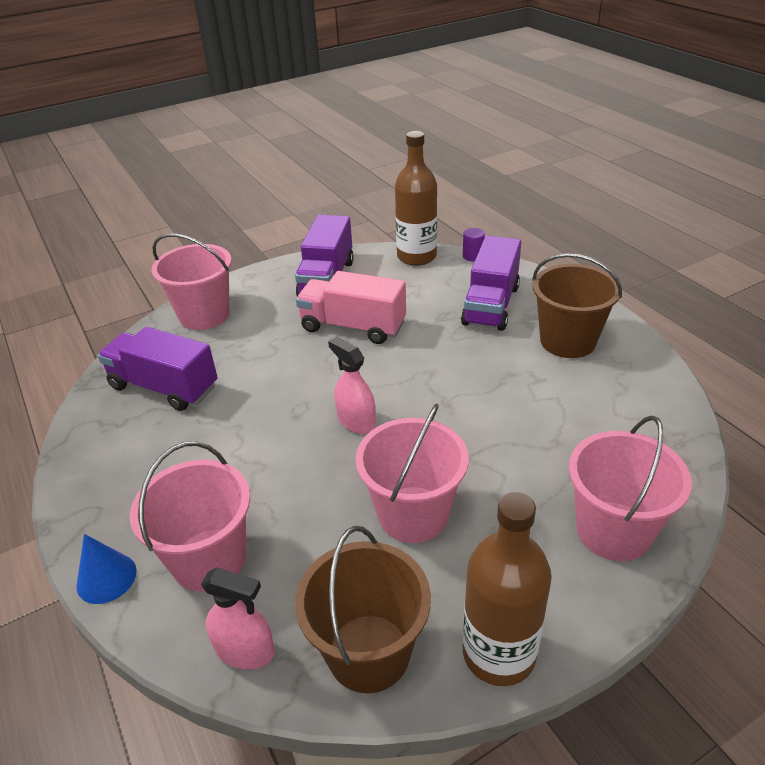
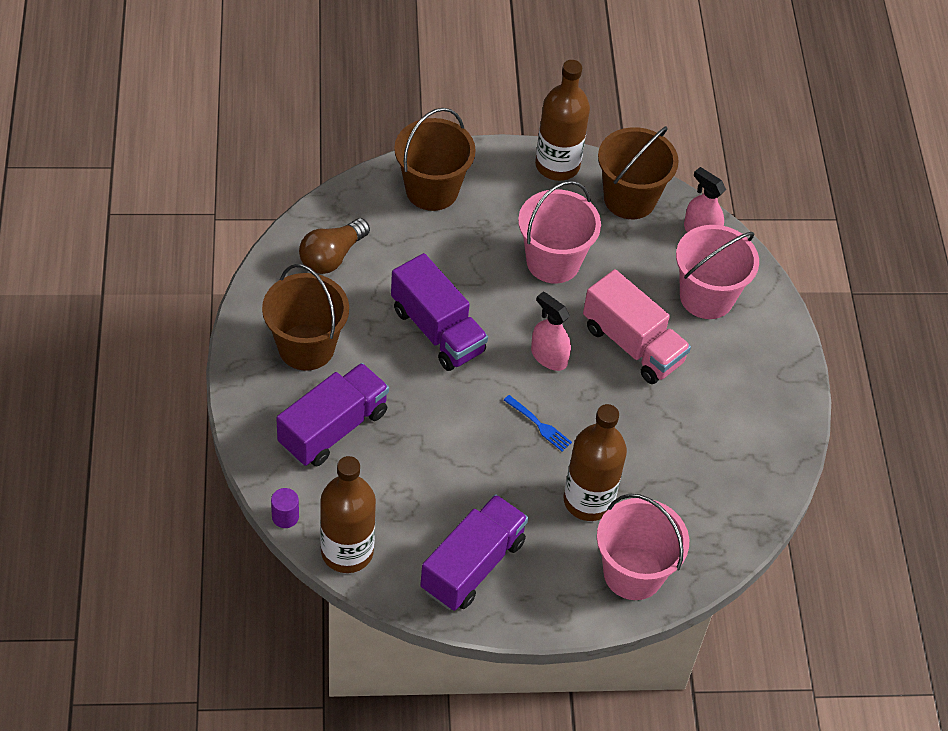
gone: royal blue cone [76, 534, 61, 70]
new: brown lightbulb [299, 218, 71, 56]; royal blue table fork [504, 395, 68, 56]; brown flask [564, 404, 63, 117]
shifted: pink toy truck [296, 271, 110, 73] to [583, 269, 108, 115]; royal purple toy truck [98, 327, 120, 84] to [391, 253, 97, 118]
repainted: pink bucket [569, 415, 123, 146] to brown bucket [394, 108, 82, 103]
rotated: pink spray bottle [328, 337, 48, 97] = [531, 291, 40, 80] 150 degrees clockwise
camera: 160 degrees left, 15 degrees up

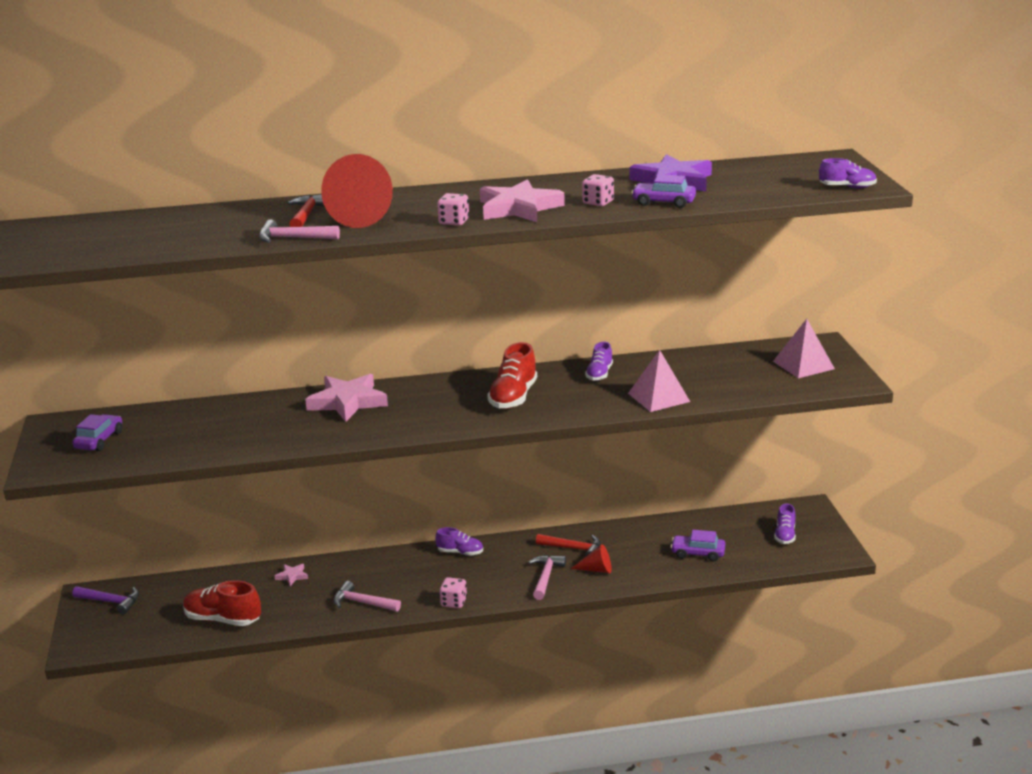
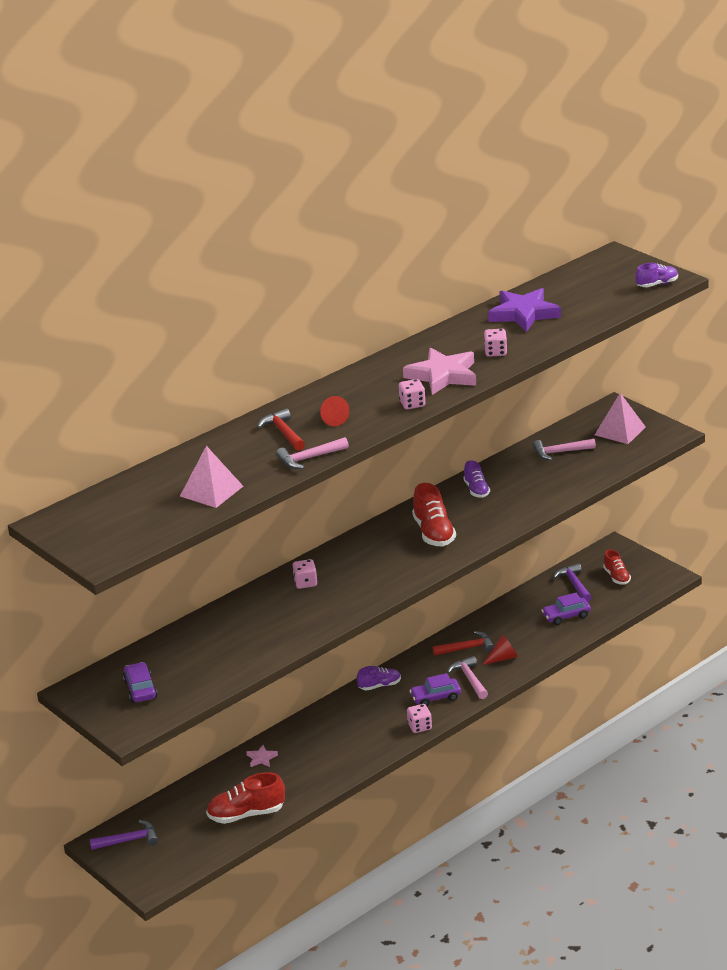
new: royal purple carpenter's hammer [553, 563, 39, 39]
shifted: royal purple toy car [631, 174, 65, 34] to [409, 673, 52, 33]; pink pyramid shape [628, 350, 62, 62] to [180, 446, 63, 62]; pink carpenter's hammer [334, 581, 67, 31] to [533, 439, 63, 21]
swapped: pink star [305, 374, 83, 48] to pink die [292, 559, 25, 30]
repainted: royal purple shoe [774, 504, 22, 40] to scarlet shoe [603, 549, 28, 36]
scaled: scarlet cone [321, 154, 72, 74] = [320, 396, 29, 30] x0.48
camera: 30 degrees left, 5 degrees up

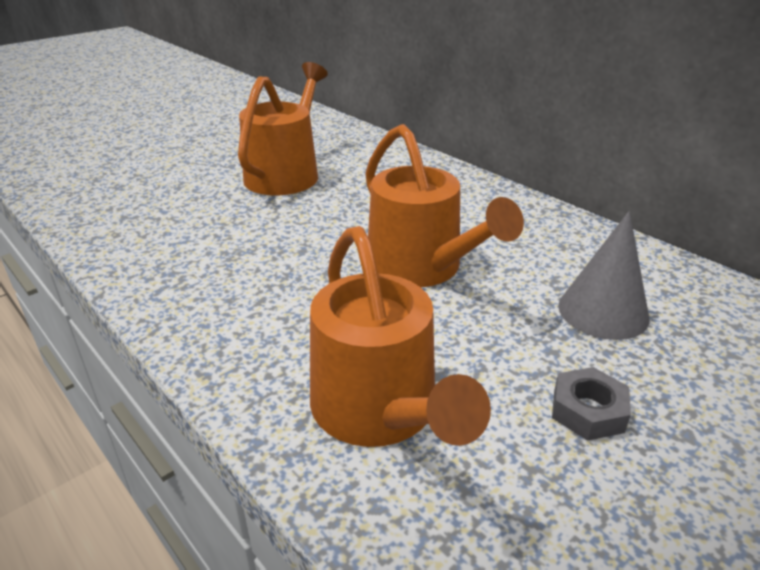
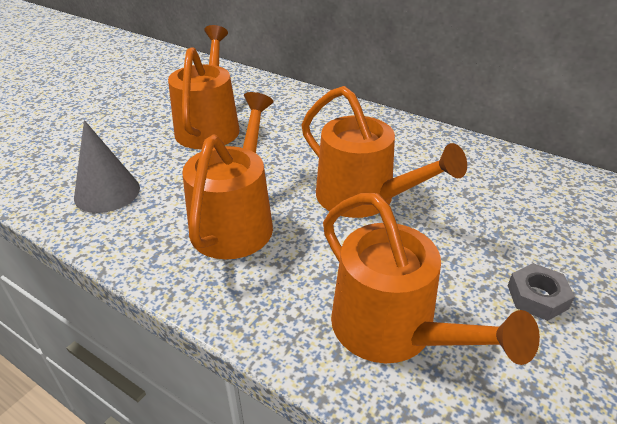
new: orange-coloured sprinkling can [182, 92, 91, 167]
shifted: ash-grey cone [558, 211, 91, 129] to [74, 120, 66, 93]
camera: 15 degrees left, 5 degrees up

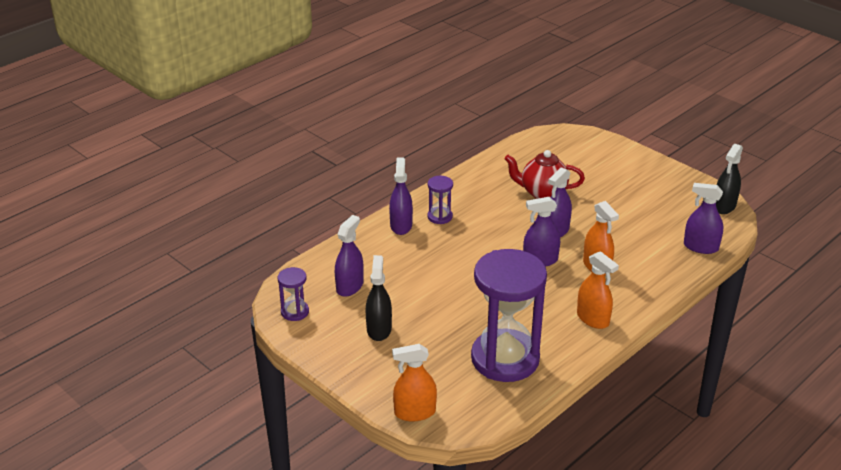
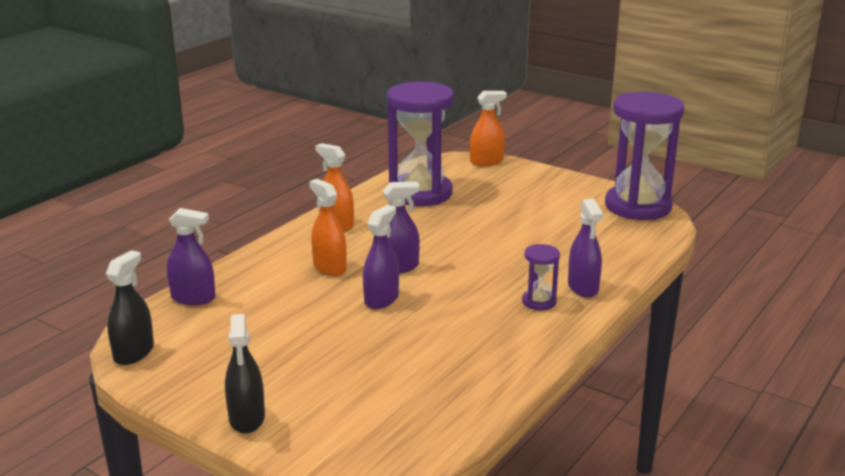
gone: scarlet tea pot [505, 150, 80, 49]; royal purple spray bottle [335, 215, 29, 82]
shifted: jet-black spray bottle [366, 255, 26, 86] to [225, 314, 40, 119]
scaled: royal purple sandglass [278, 267, 31, 54] = [605, 92, 79, 128] x2.32
camera: 170 degrees right, 10 degrees down

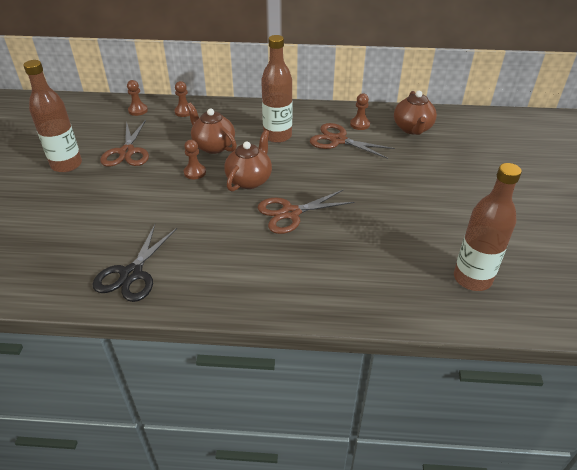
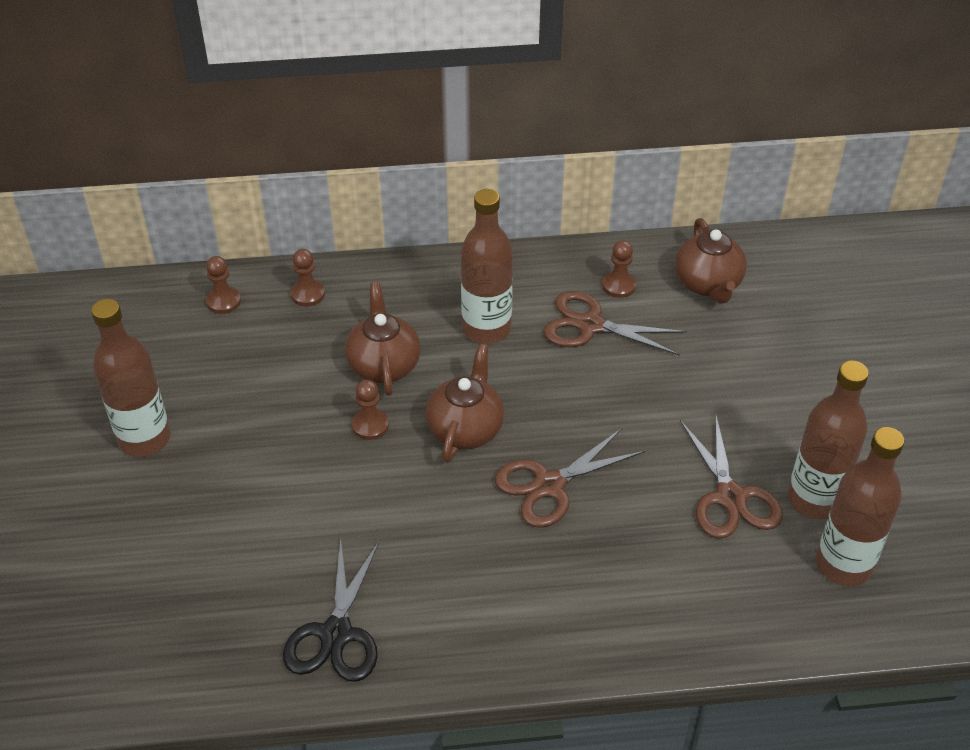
new: brown flask [788, 360, 81, 159]
shifted: brown shears [100, 120, 49, 47] to [680, 413, 103, 126]
rotated: brown tea pot [187, 103, 50, 51] = [345, 282, 75, 114] 45 degrees clockwise
camera: 10 degrees left, 5 degrees up

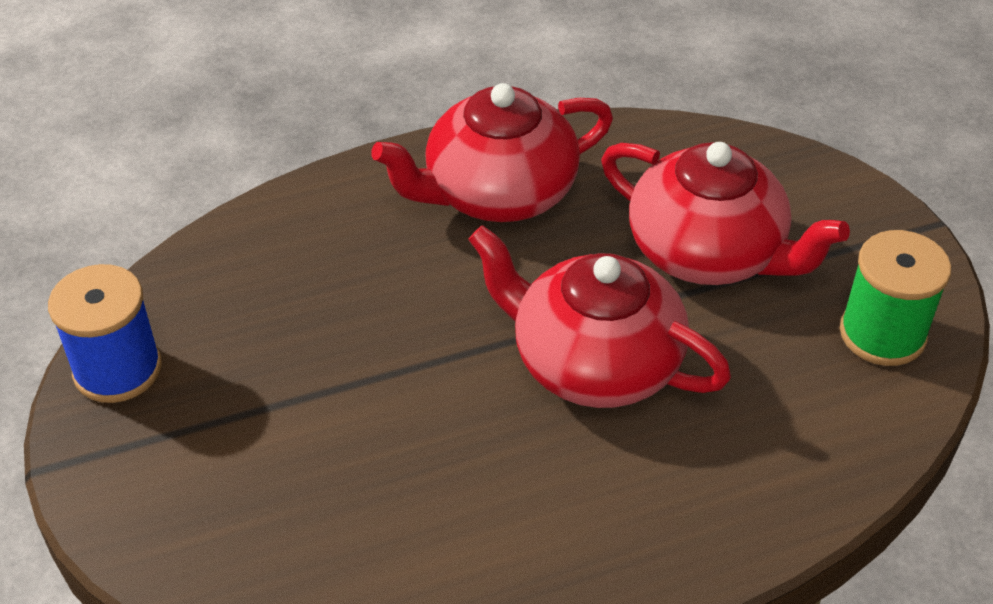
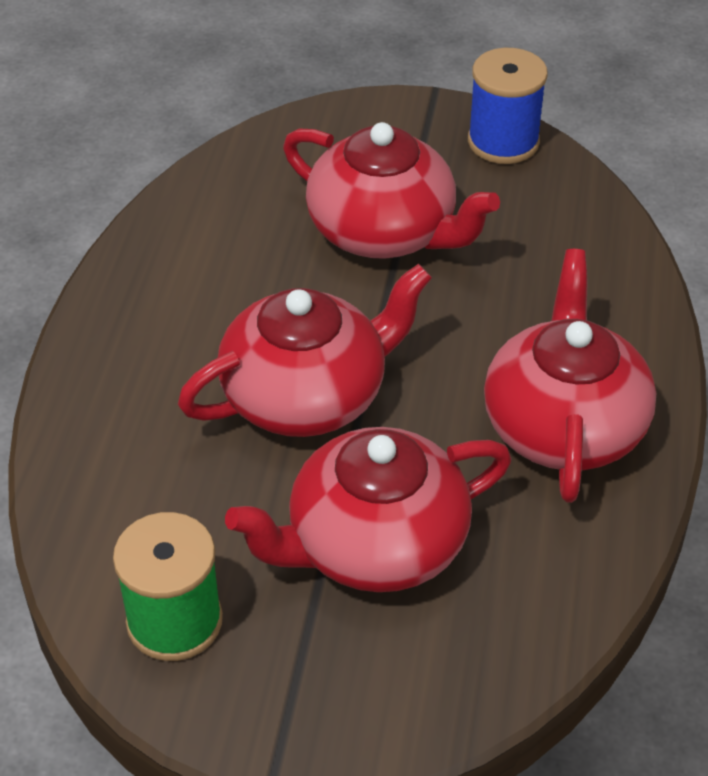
new: scarlet tea pot [283, 122, 217, 137]
camera: 120 degrees right, 0 degrees up

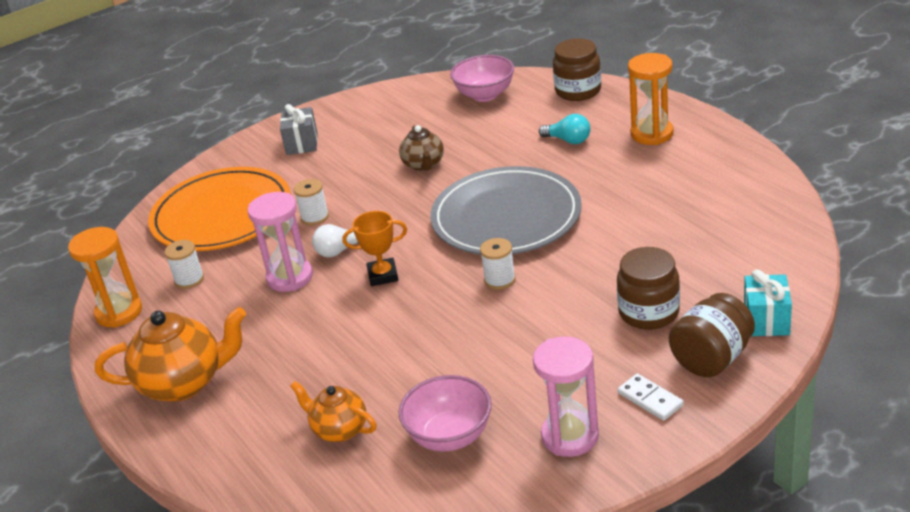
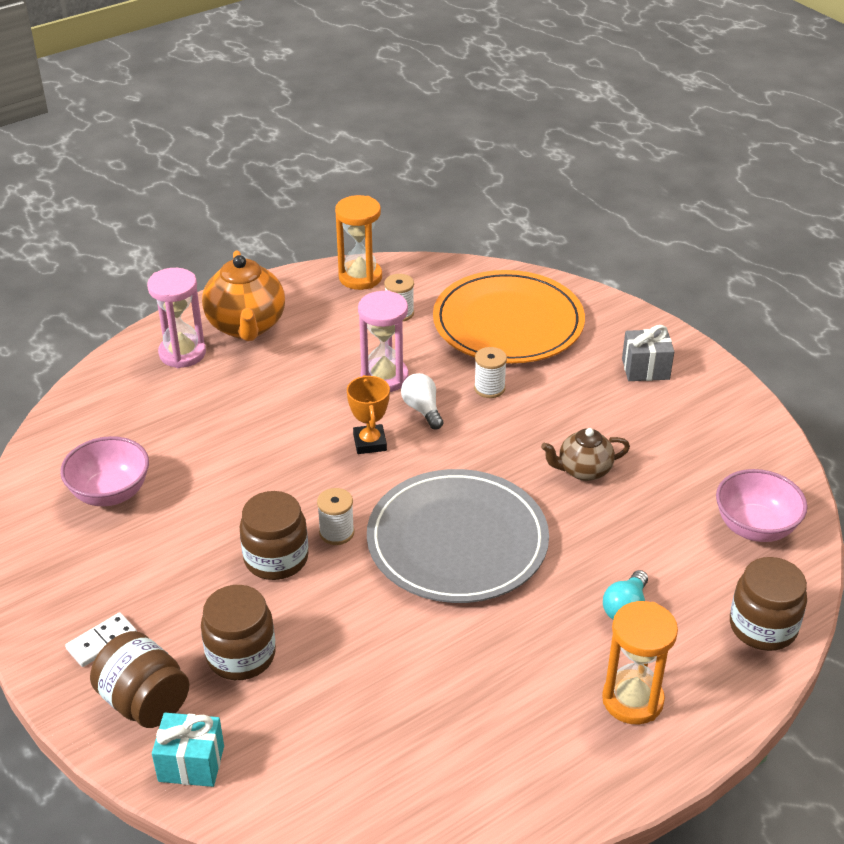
gone: orange-coloured tea pot [290, 381, 86, 61]
new: brown jar [240, 491, 69, 89]
shifted: pink sandglass [533, 336, 66, 121] to [147, 268, 59, 100]
camera: 85 degrees right, 5 degrees up

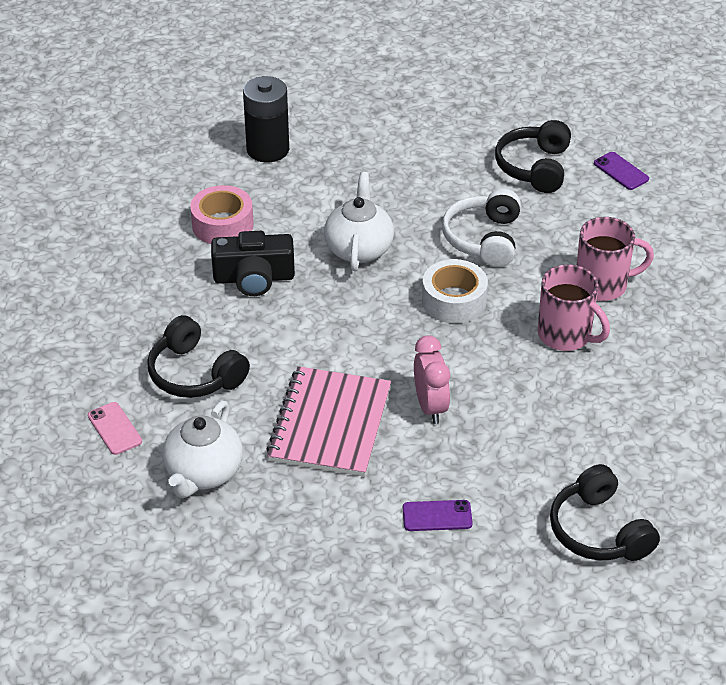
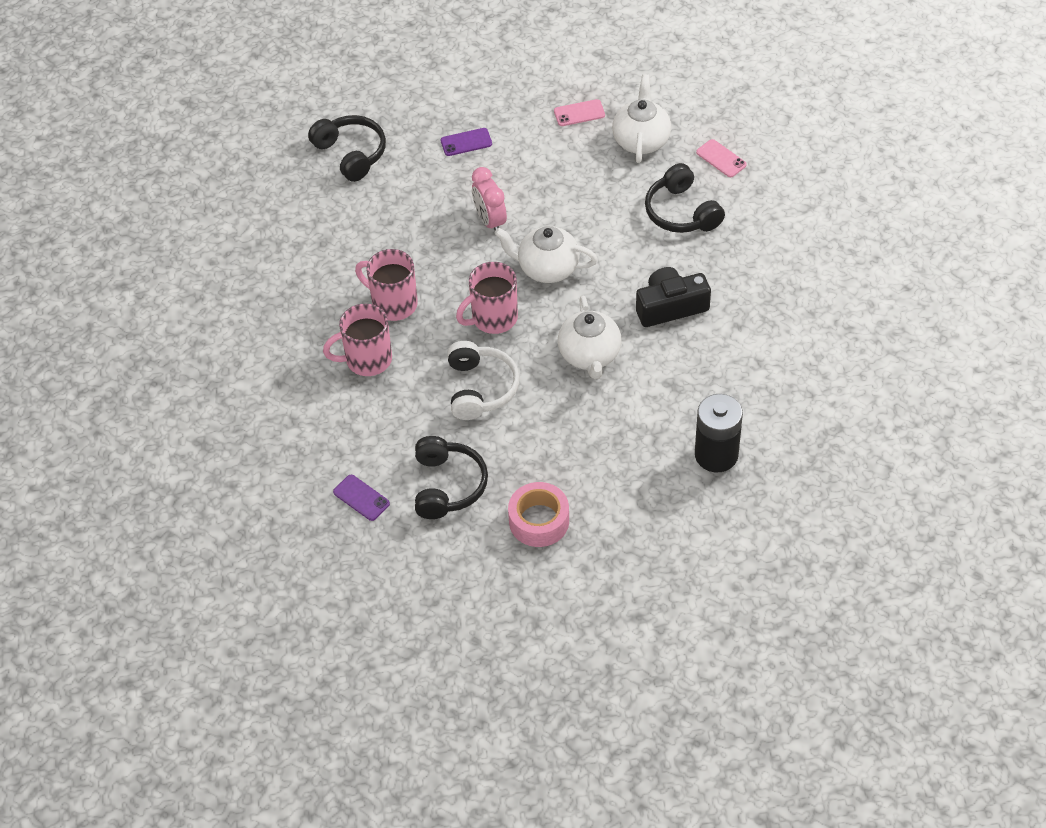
gone: pink exercise book [266, 366, 125, 111]
new: pink smartphone [554, 99, 51, 27]; white tea pot [494, 226, 104, 57]
shifted: pink tape [190, 185, 64, 59] to [508, 482, 61, 65]
swapped: white tape [422, 259, 66, 64] to pink mug [456, 262, 62, 72]
rotated: jet-black headset [147, 315, 103, 83] = [645, 163, 80, 70] 150 degrees counterclockwise
camera: 170 degrees right, 10 degrees up

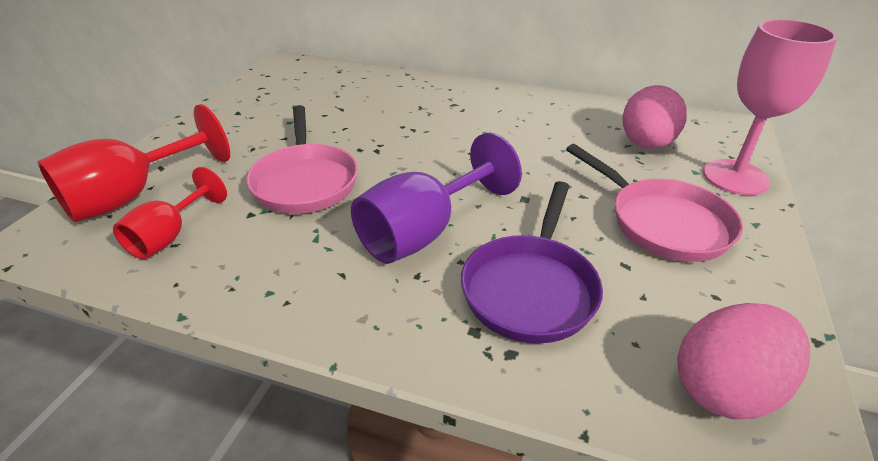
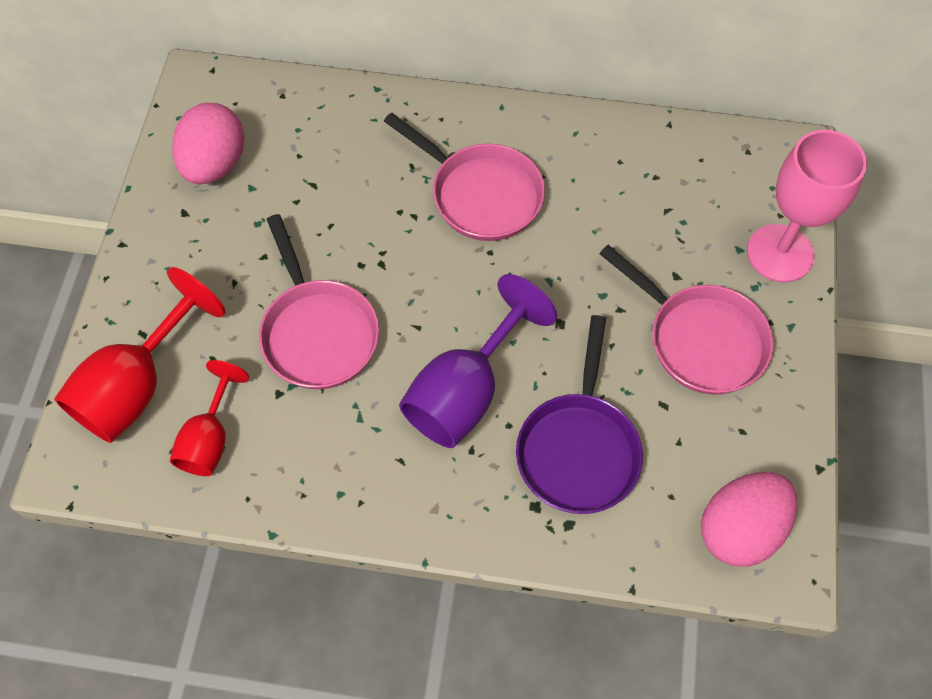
new: pink pan [384, 113, 161, 128]
shifted: pink egg [622, 85, 65, 64] to [172, 103, 73, 82]
camera: 10 degrees left, 25 degrees up

